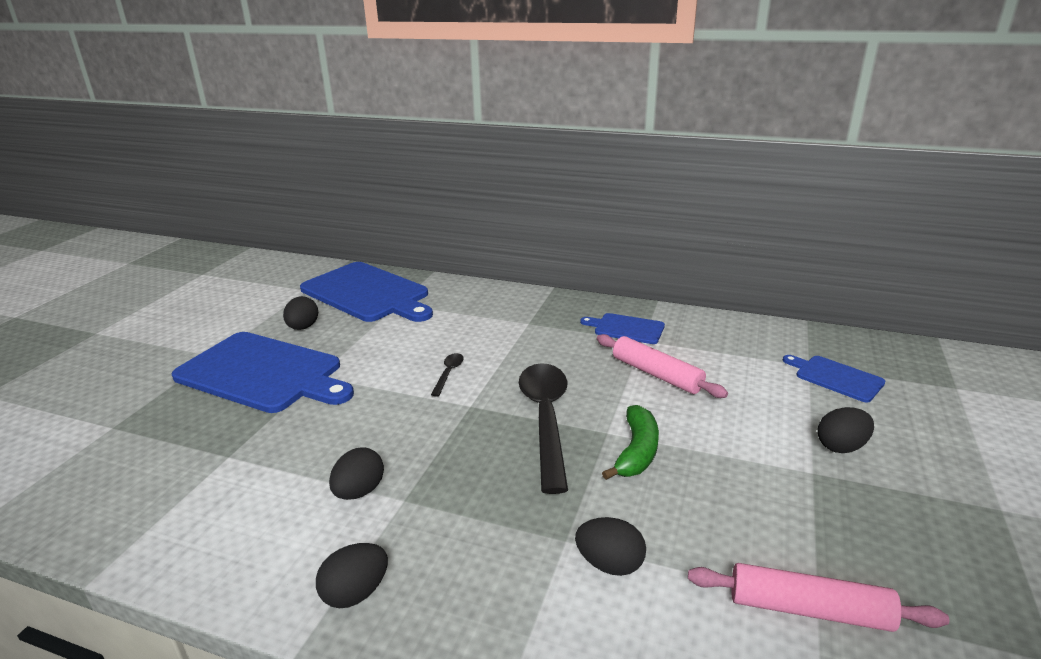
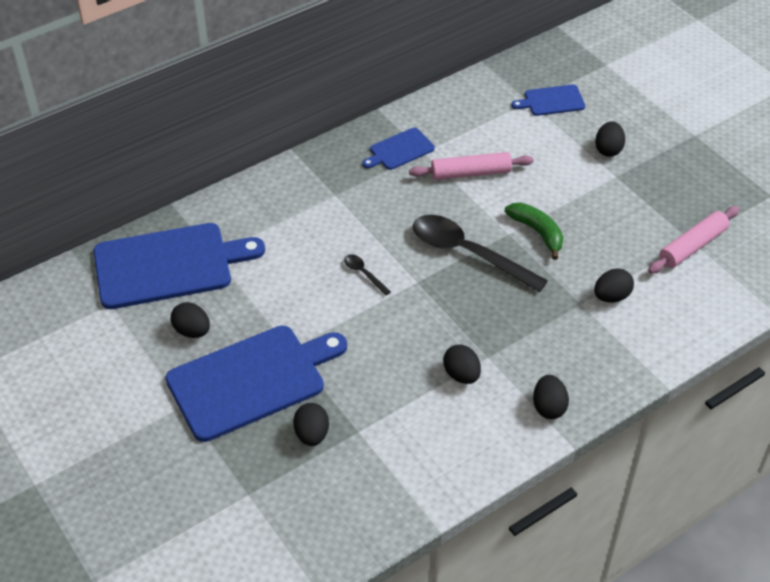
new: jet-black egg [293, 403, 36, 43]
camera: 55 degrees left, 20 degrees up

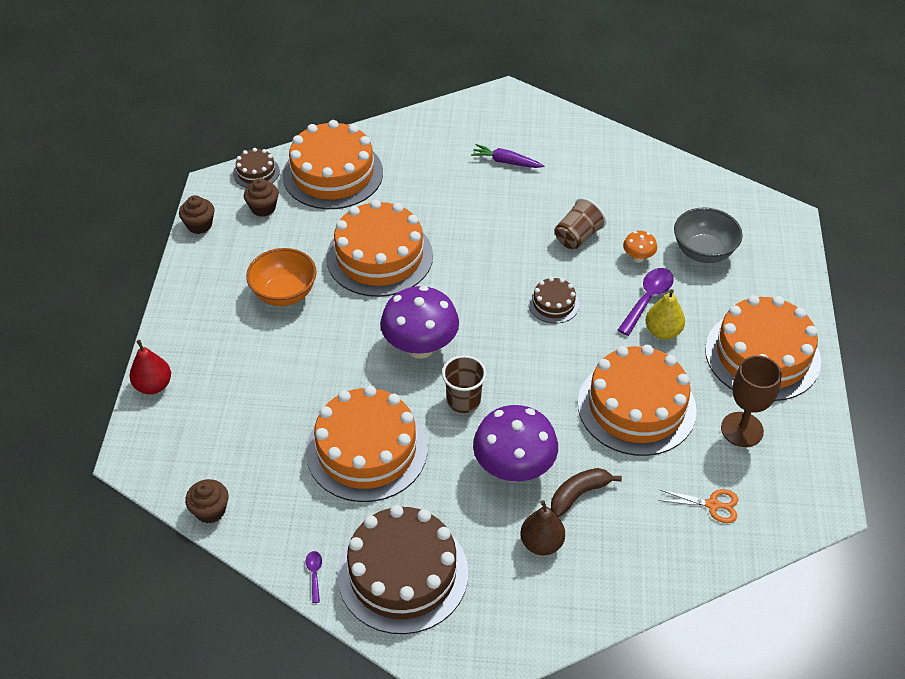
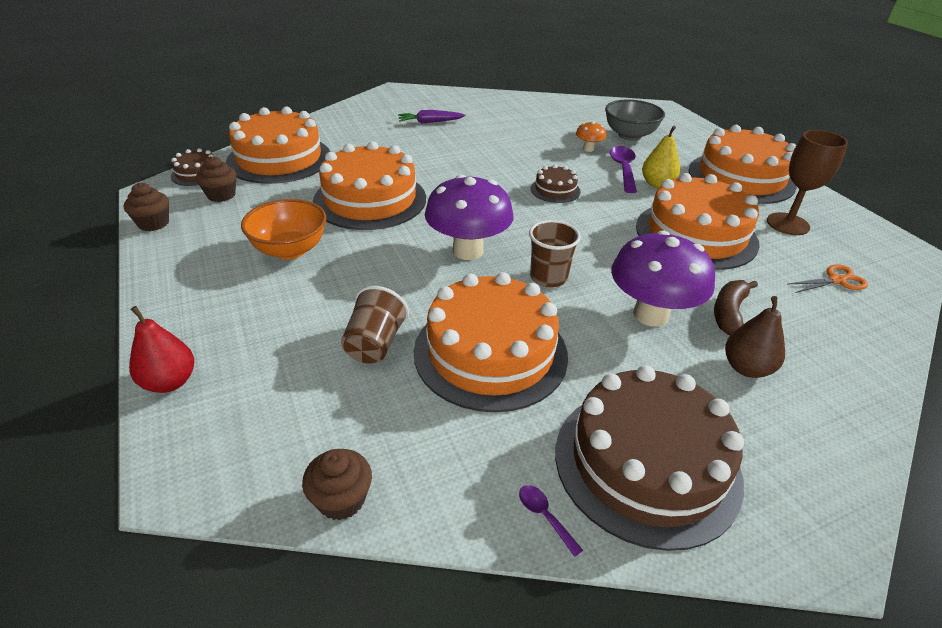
shifted: brown beaker [555, 198, 51, 51] to [341, 286, 68, 78]
camera: 30 degrees left, 10 degrees down

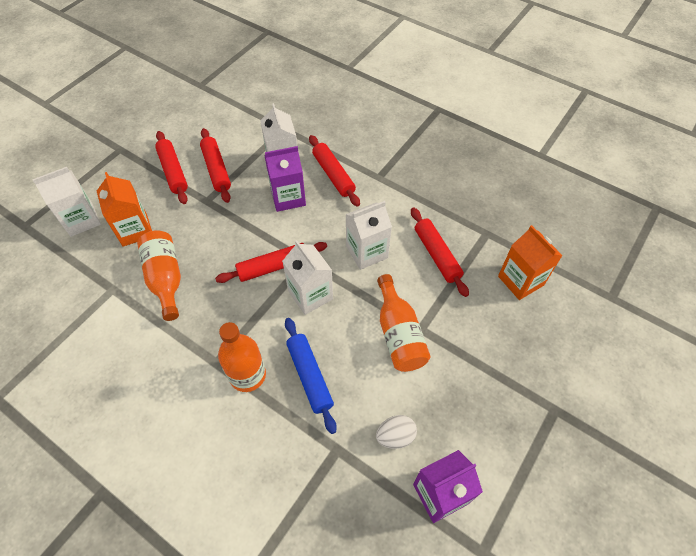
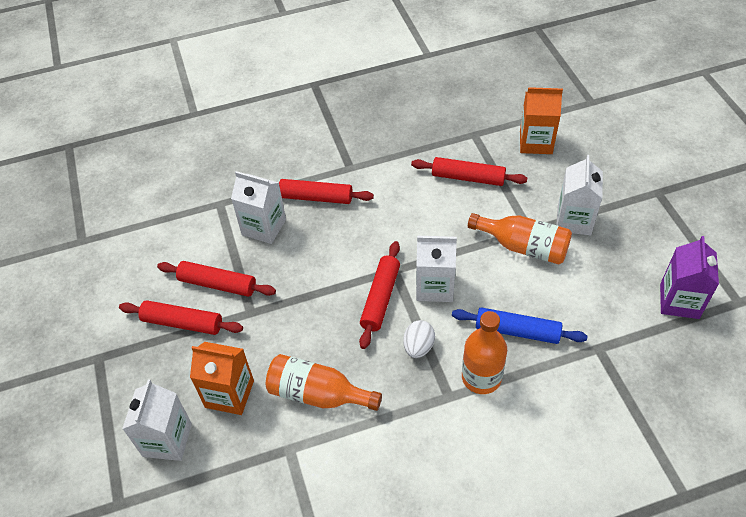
gone: royal purple carton [264, 146, 42, 66]
shifted: white carton [346, 201, 46, 69] to [556, 155, 47, 80]; white egg [376, 415, 41, 34] to [403, 320, 32, 38]
camera: 50 degrees left, 5 degrees down

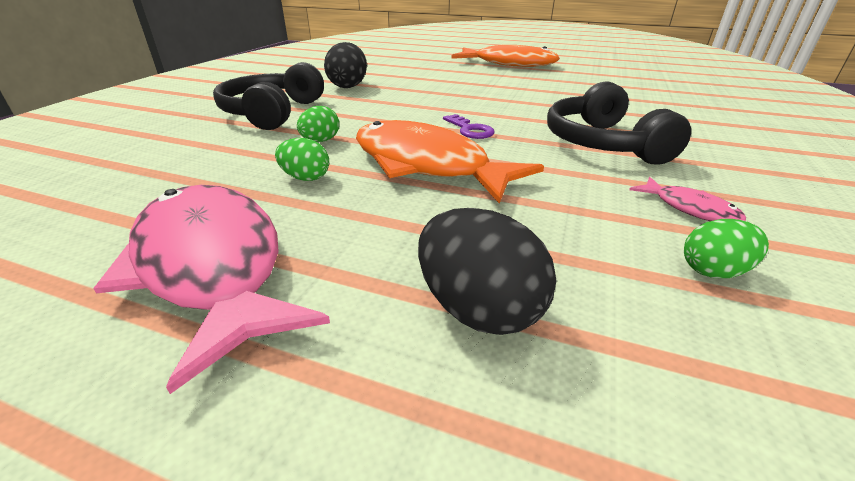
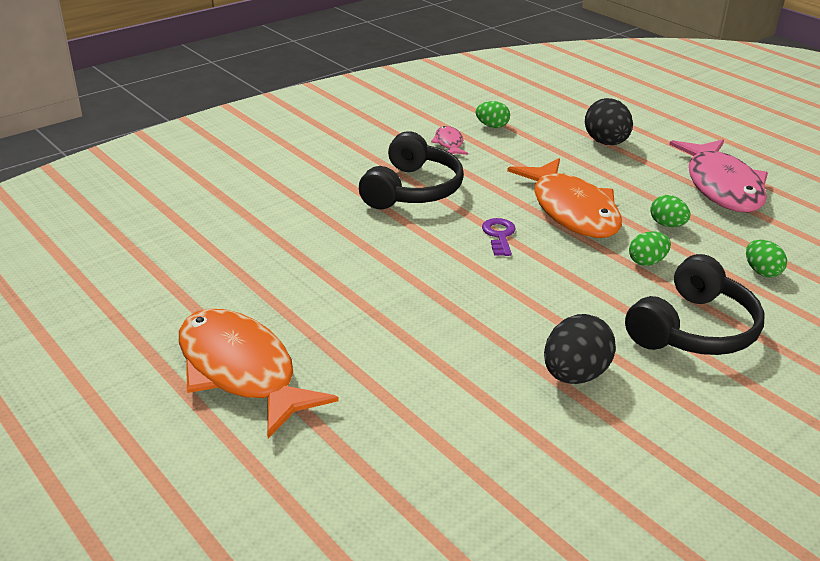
new: green egg [746, 240, 41, 37]
camera: 150 degrees left, 0 degrees up

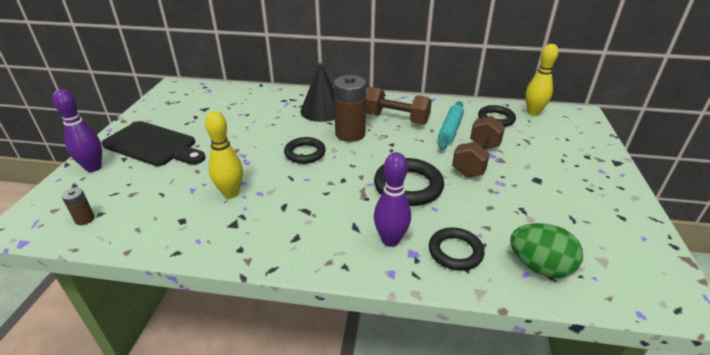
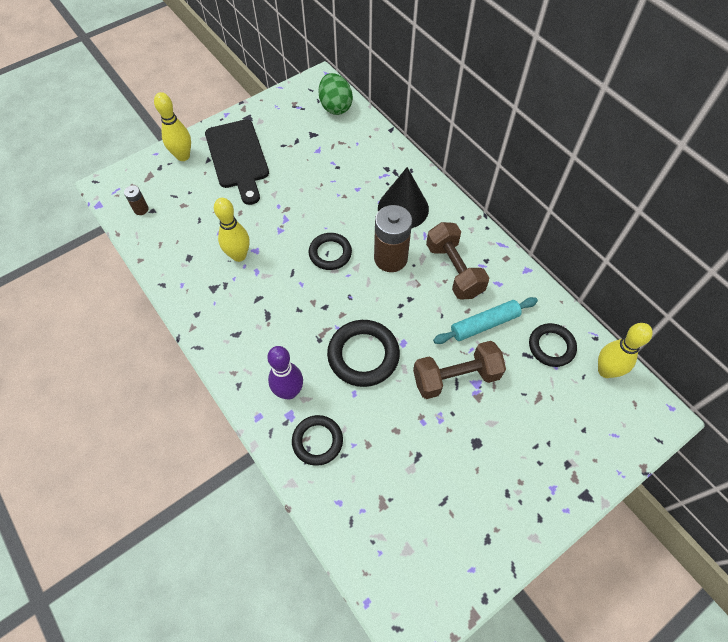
shifted: green egg [510, 223, 73, 55] to [318, 73, 35, 42]
repainted: royal purple skittle [53, 89, 49, 83] to bright yellow skittle [154, 92, 37, 69]
camera: 45 degrees right, 25 degrees up

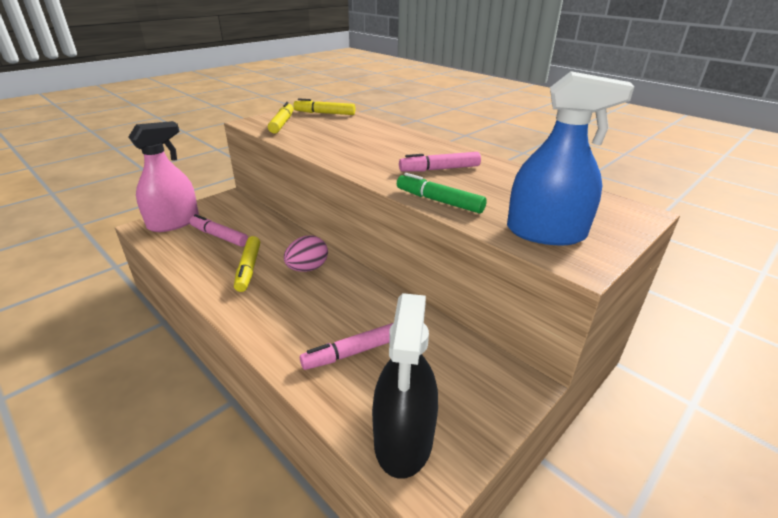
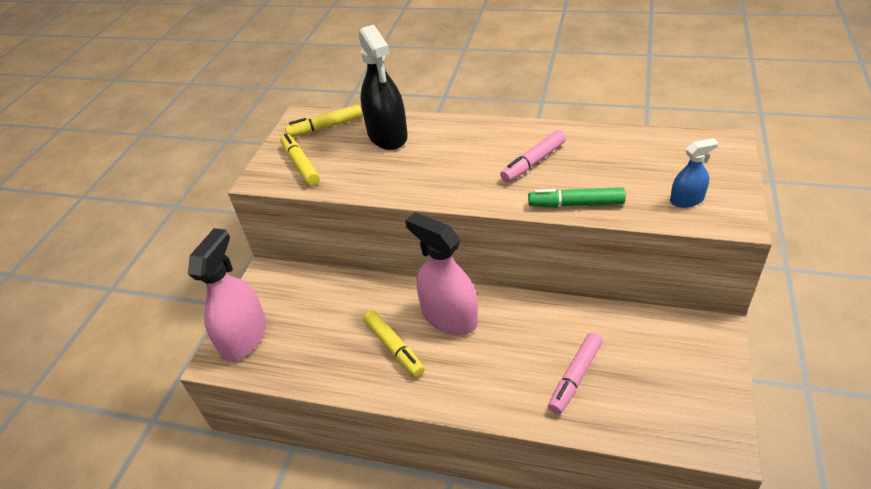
gone: pink marker pen [190, 214, 58, 33]
shifted: jet-black spray bottle [372, 293, 66, 186] to [359, 24, 49, 126]
swapped: pink egg [284, 235, 44, 37] to pink spray bottle [405, 212, 73, 123]
scaled: royal blue spray bottle [507, 71, 127, 174] = [670, 138, 48, 70] x0.51
camera: 25 degrees left, 10 degrees up

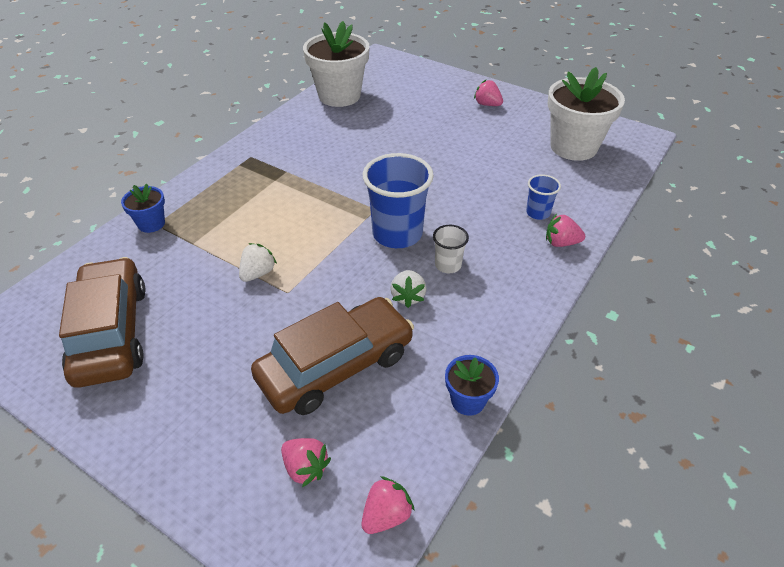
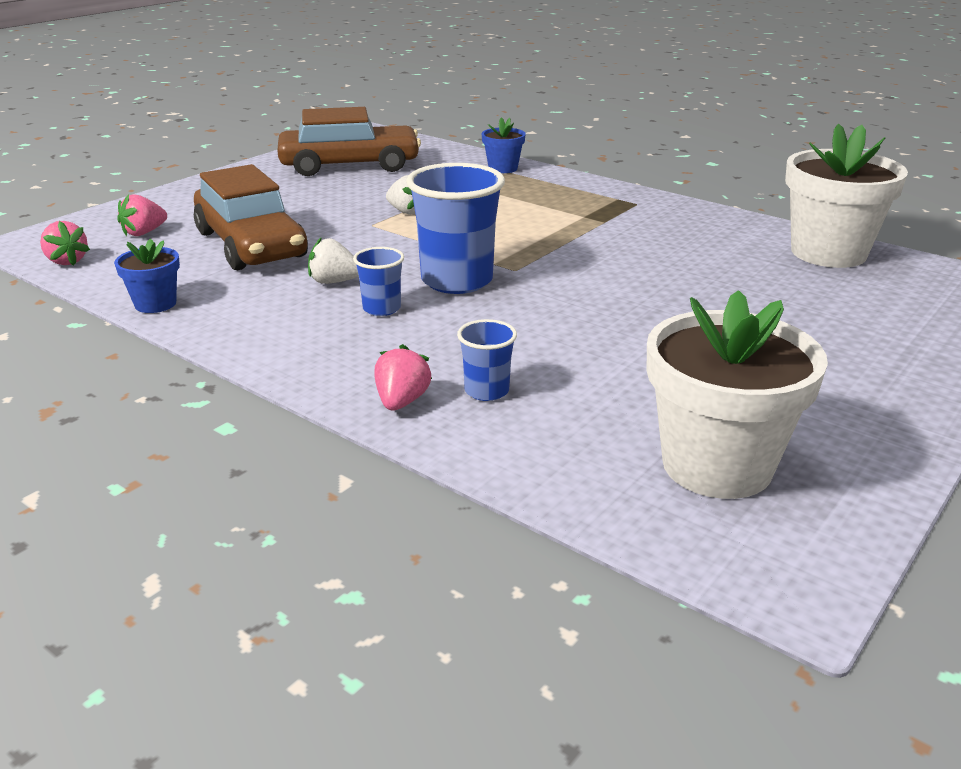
gone: pink toy strawberry [474, 80, 29, 26]
repainted: white beaker [433, 225, 36, 48] to royal blue beaker [353, 247, 51, 69]
camera: 95 degrees right, 15 degrees down

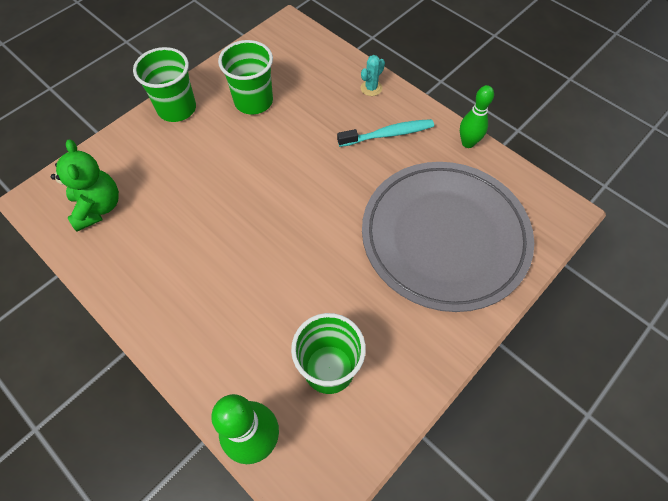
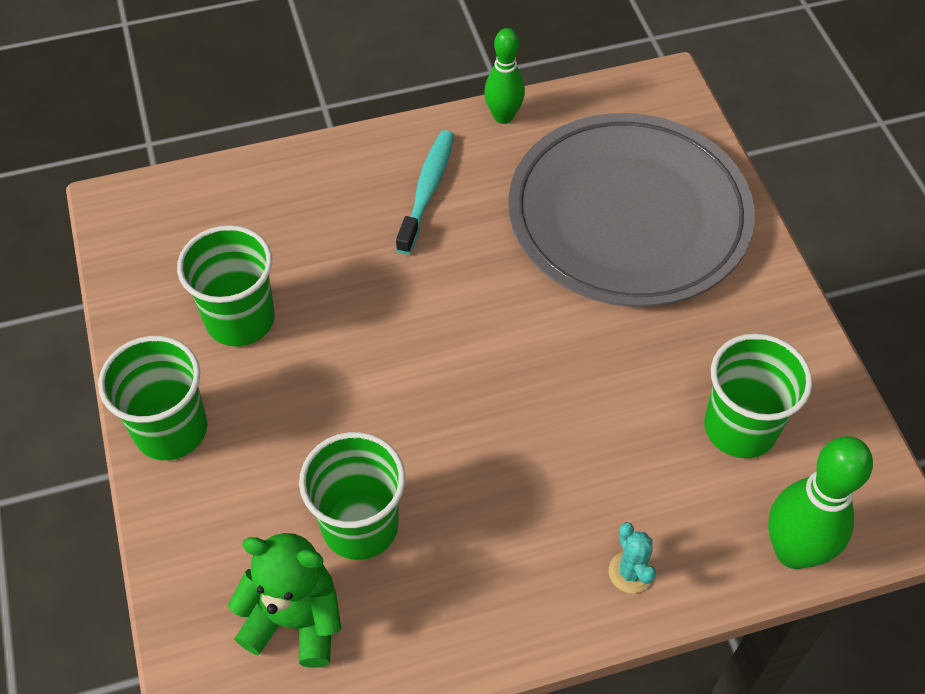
new: green beaker [299, 432, 106, 128]
shifted: turquoise prickly plant [361, 55, 24, 41] to [609, 522, 47, 71]
camera: 60 degrees left, 5 degrees down

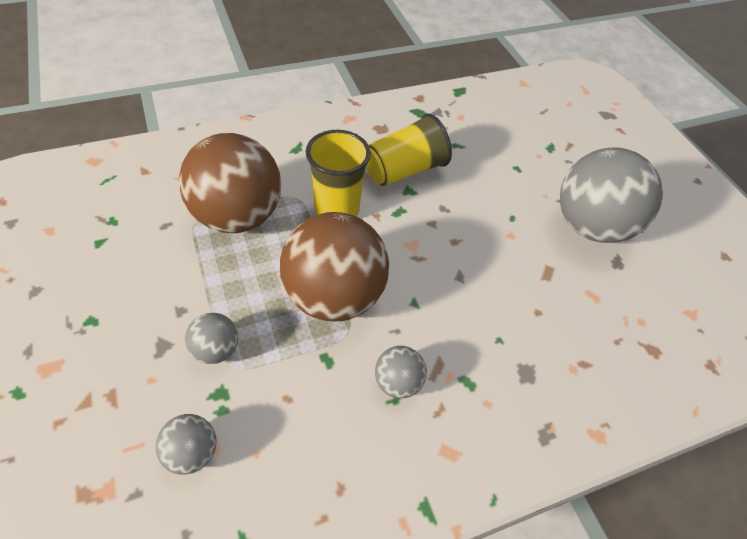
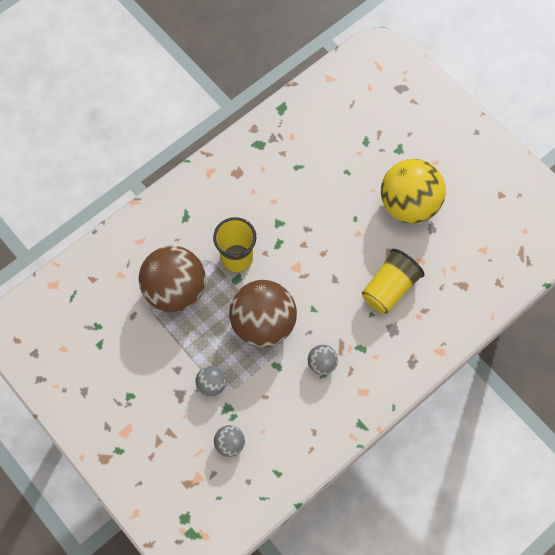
shifted: bright yellow beaker [366, 114, 86, 72] to [362, 249, 63, 65]
repainted: ash-grey play ball [560, 147, 103, 96] to bright yellow play ball [381, 159, 65, 65]
camera: 15 degrees left, 15 degrees up

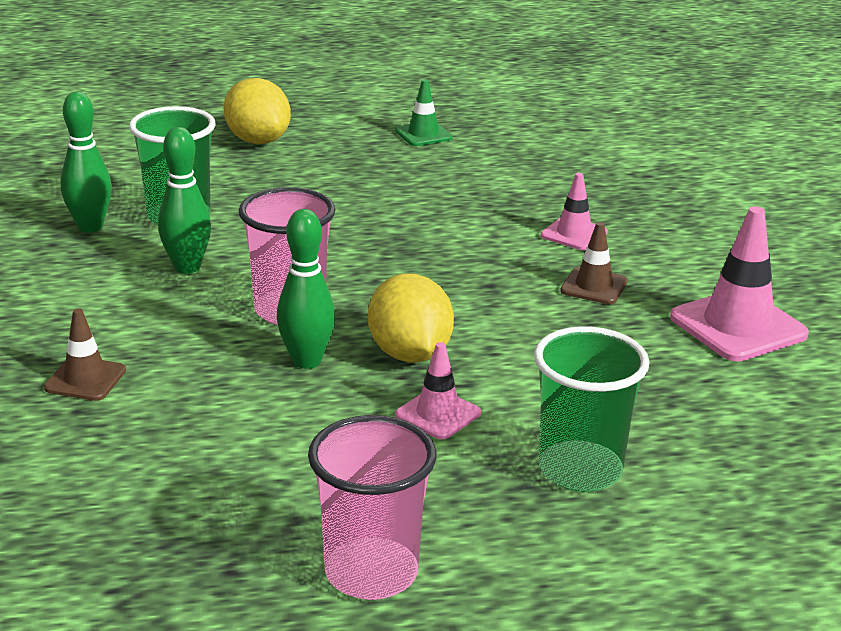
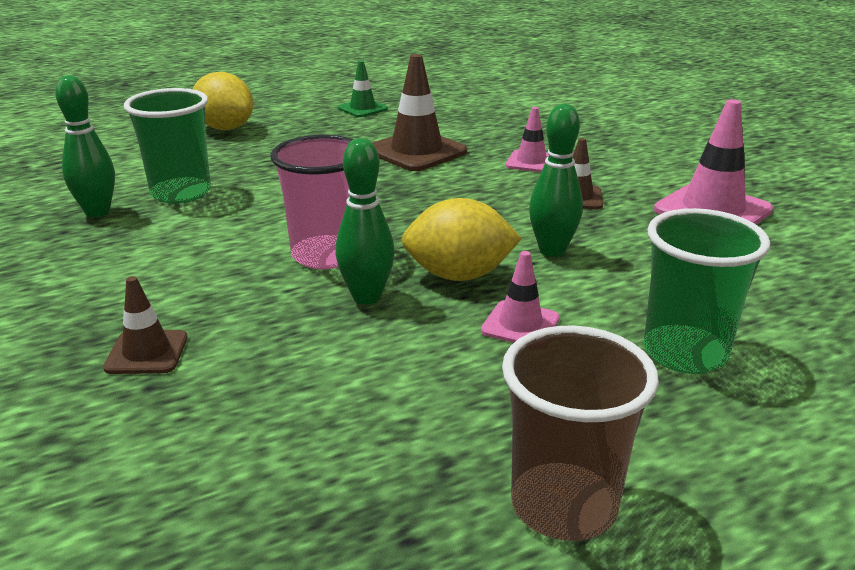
new: brown traffic cone [373, 54, 94, 117]
shifted: green skittle [158, 127, 53, 147] to [529, 104, 54, 153]
repainted: pink beaker [308, 415, 128, 185] to brown beaker [502, 326, 157, 215]
rotated: bright yellow lemon [368, 273, 86, 90] = [401, 198, 121, 83] 60 degrees counterclockwise
camera: 15 degrees left, 0 degrees up

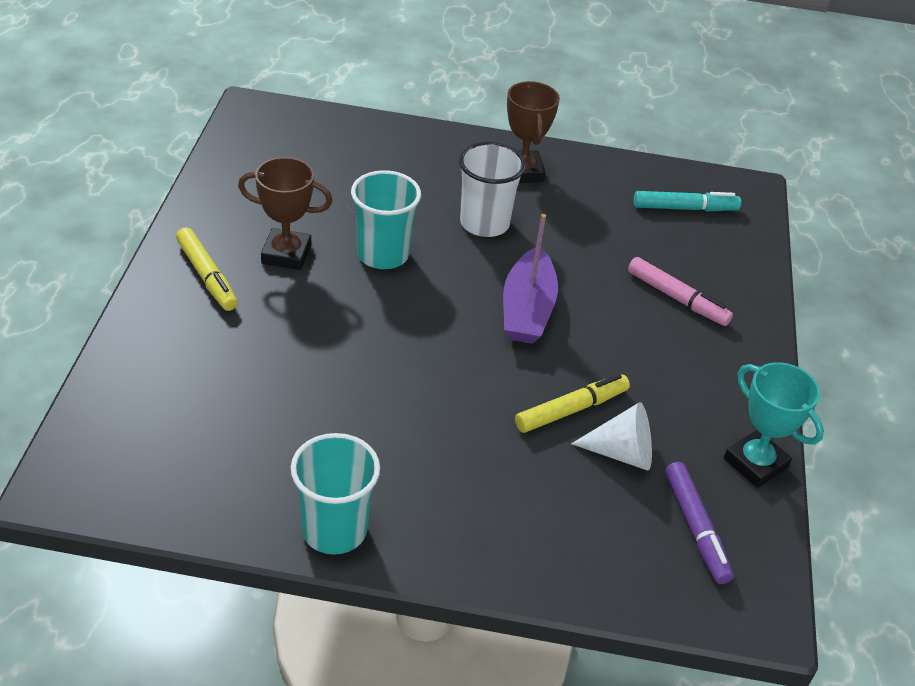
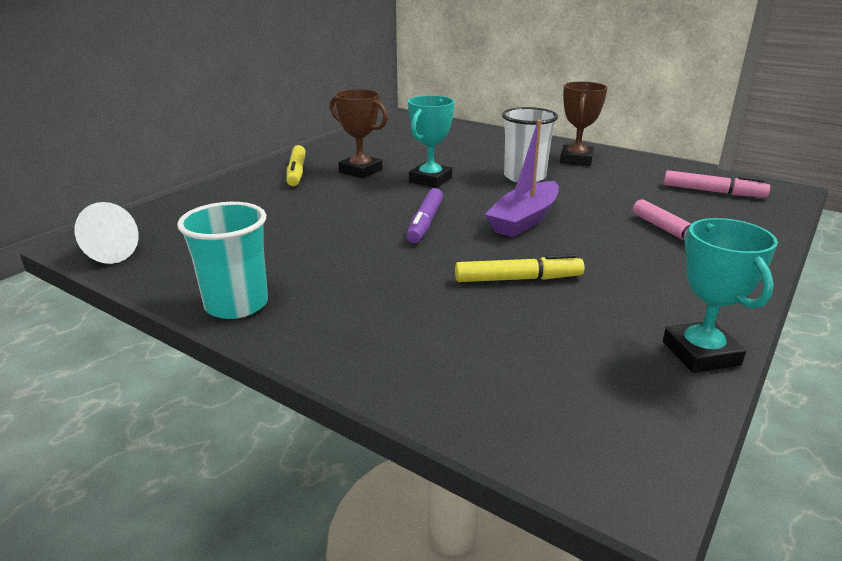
shifted: white cone [571, 402, 81, 68] to [75, 202, 64, 62]; royal purple marker pen [665, 462, 68, 122] to [406, 188, 37, 55]
swapped: turquoise beaker [351, 170, 70, 99] to turquoise trophy [408, 95, 47, 93]
repainted: turquoise marker pen [634, 191, 107, 20] to pink marker pen [664, 170, 106, 27]
camera: 30 degrees right, 15 degrees down

